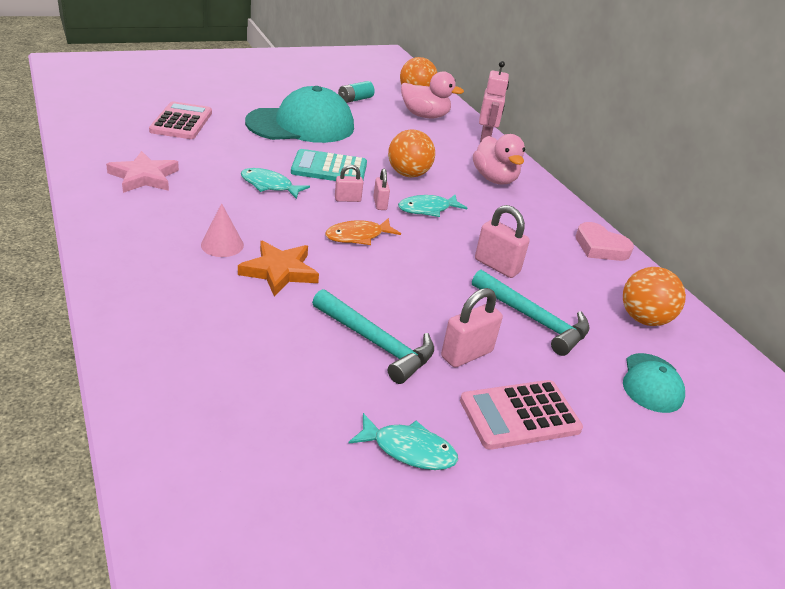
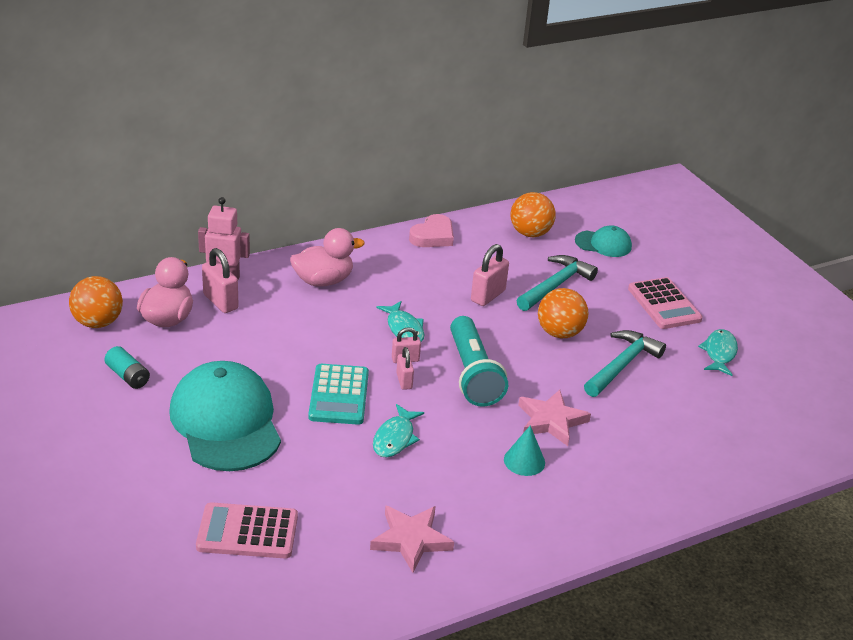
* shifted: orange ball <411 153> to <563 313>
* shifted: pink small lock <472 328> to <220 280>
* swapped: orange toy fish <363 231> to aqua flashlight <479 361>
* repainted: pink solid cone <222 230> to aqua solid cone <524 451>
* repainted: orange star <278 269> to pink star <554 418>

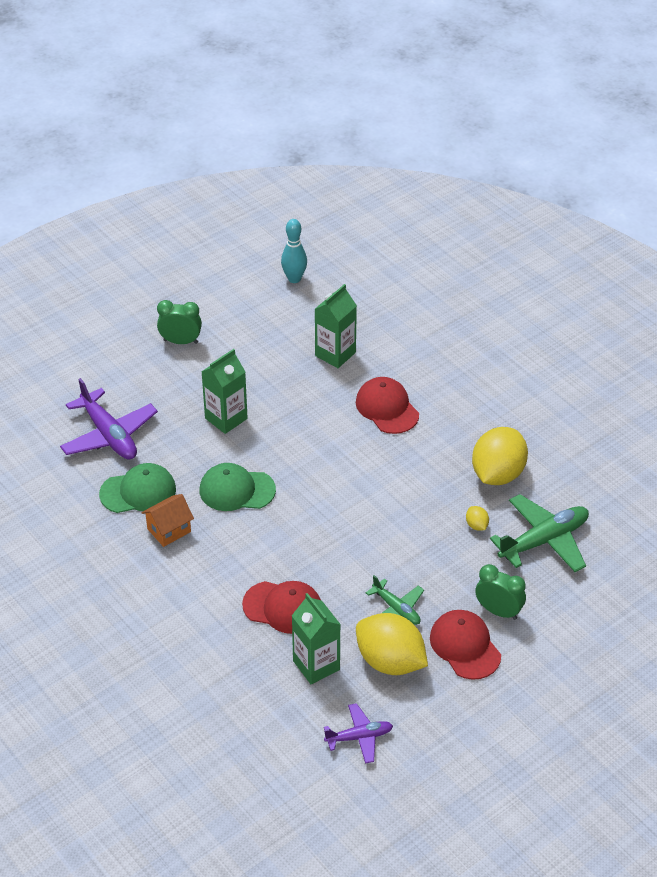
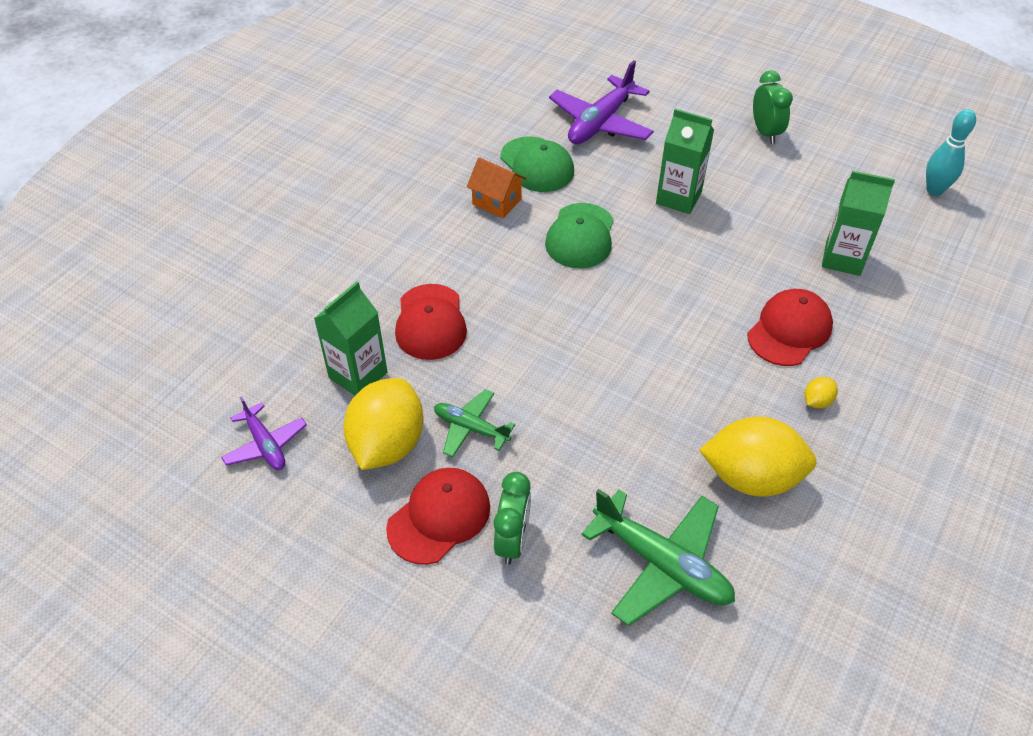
* shifted: yellow toy lemon <477 518> to <821 392>
* rotated: green baseball cap <238 487> = <579 236> 150 degrees counterclockwise
* rotated: green aeroplane <395 600> = <474 423> 90 degrees clockwise

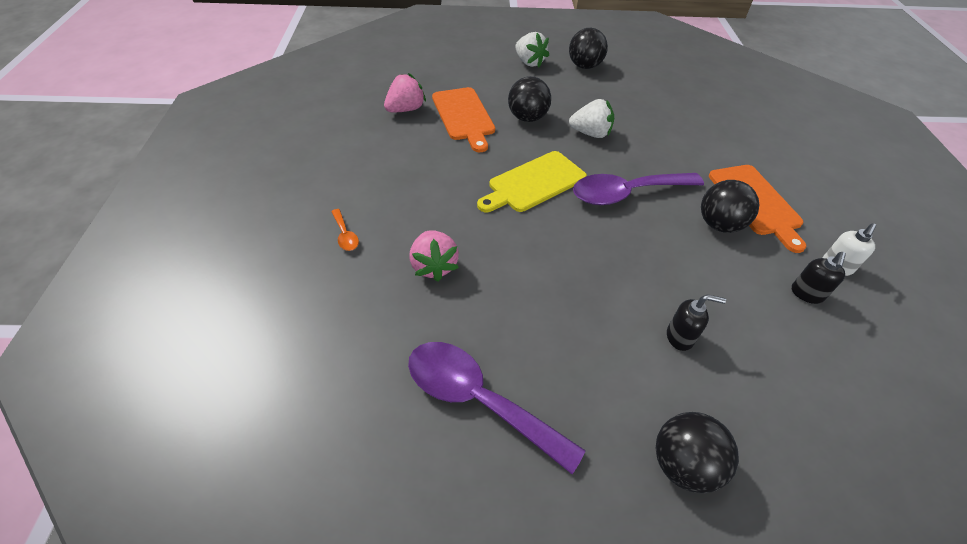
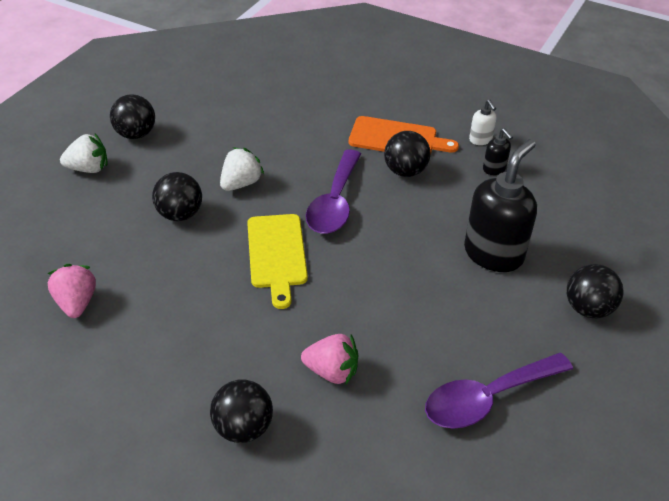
* gone: orange bread board <463 119>
* swapped: orange spoon <345 230> to jet-black ball <241 411>
* scaled: jet-black pump bottle <696 322> = <500 205> x2.21

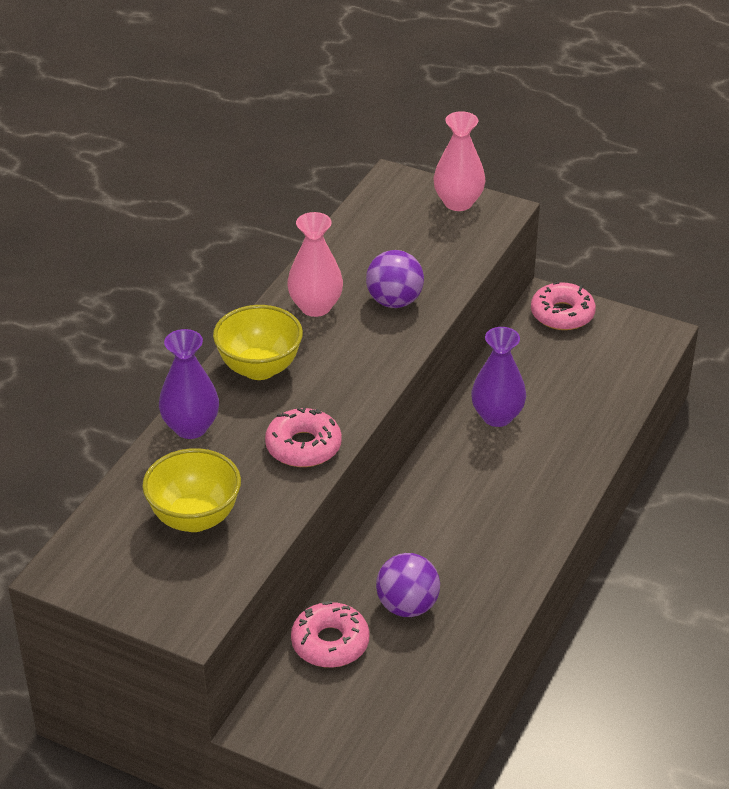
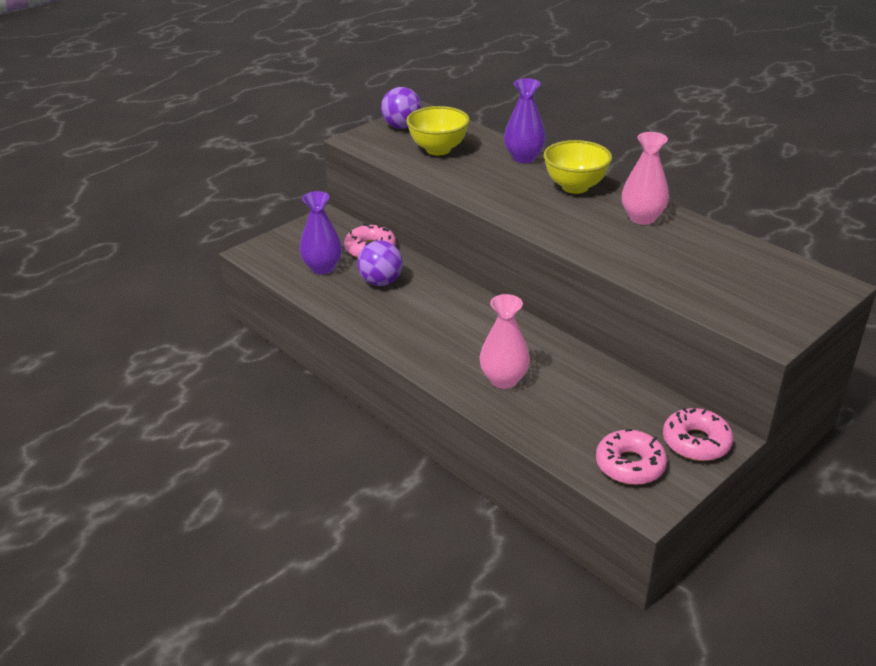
* shifted: pink donut <303 437> to <631 457>
* shifted: purple ball <395 279> to <401 108>
* shifted: pink flower vase <459 161> to <505 341>
* shifted: purple flower vase <498 377> to <320 232>

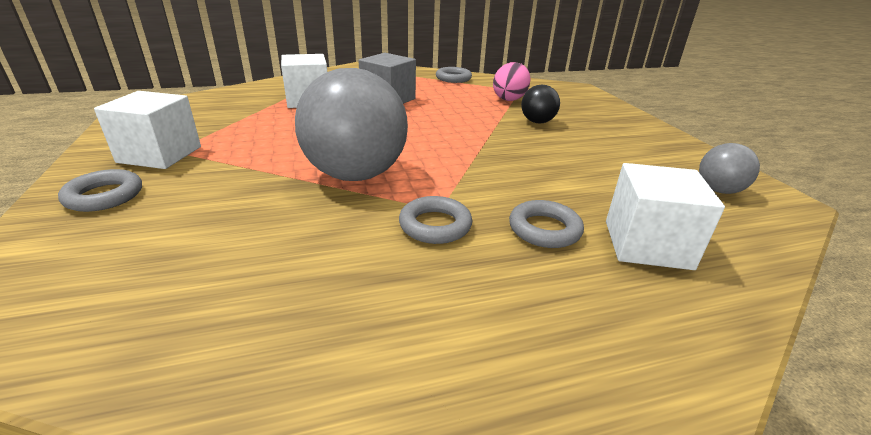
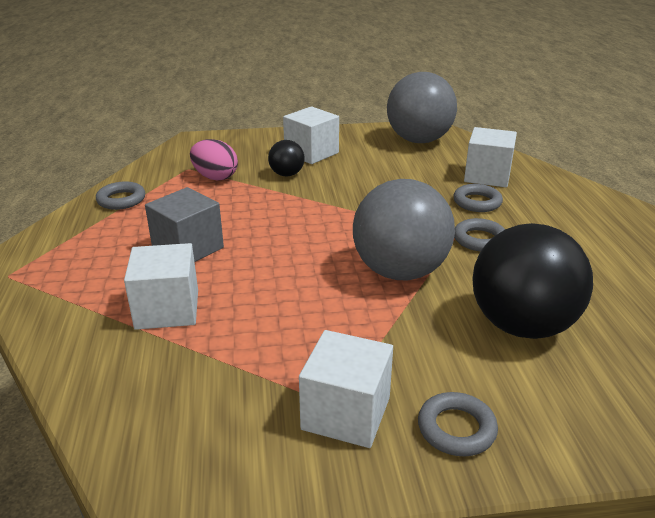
* new: white solid cube <311 135>
* new: jet-black ball <532 281>
* scaled: grey ball <729 168> = <422 107> x2.11

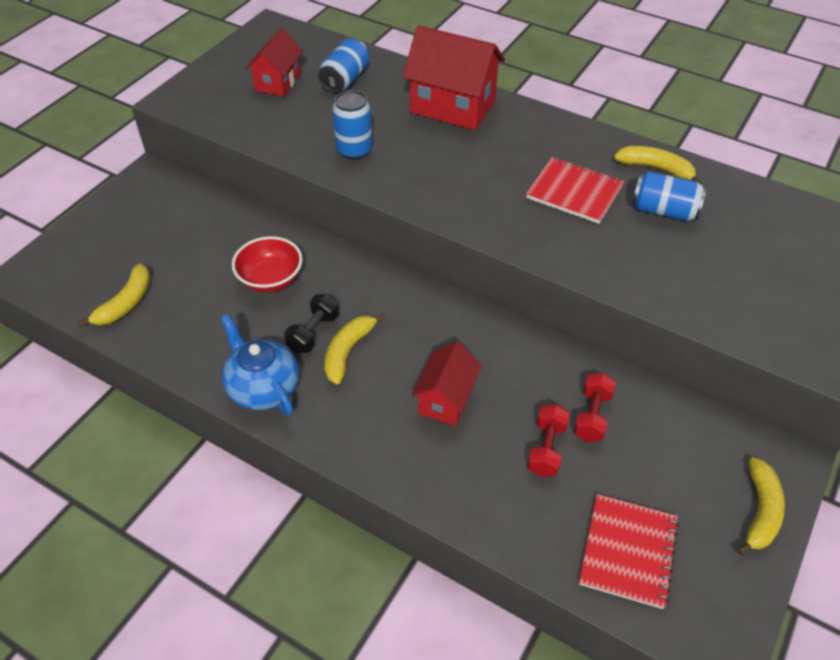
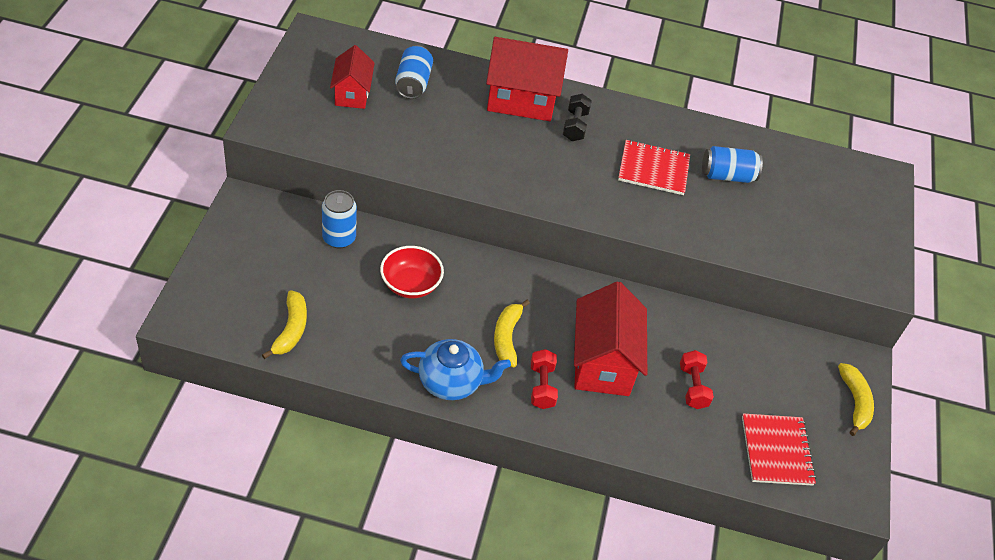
* gone: yellow banana <658 165>
* shifted: jet-black free weight <311 323> to <577 117>
* shifted: royal blue soda can <352 125> to <339 219>
* shifted: crimson free weight <595 407> to <544 379>
* rotated: royal blue teapot <260 365> = <455 369> 150 degrees clockwise
* scaled: crimson house <447 383> = <610 338> x1.65

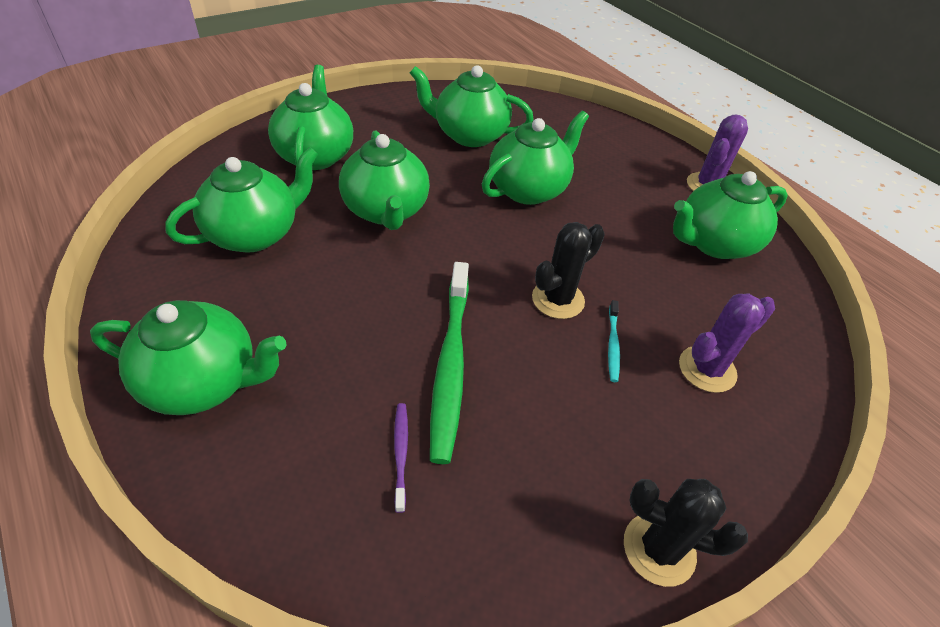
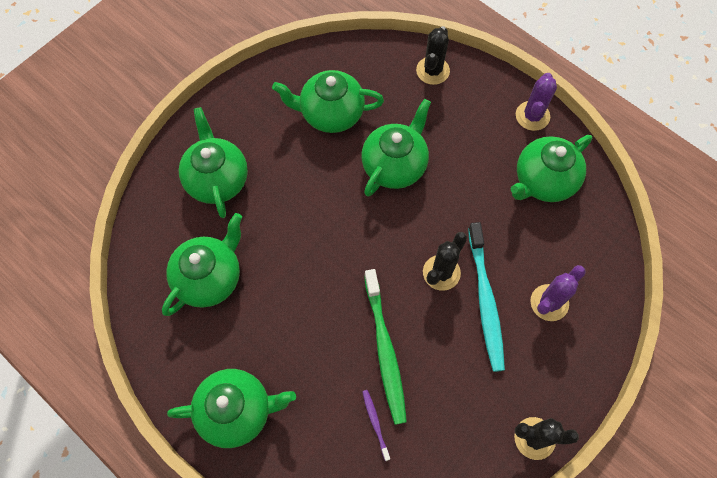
* gone: green teapot <384 180>
* new: jet-black cactus <433 55>
* scaled: aqua dental brush <614 341> = <486 297> x2.24

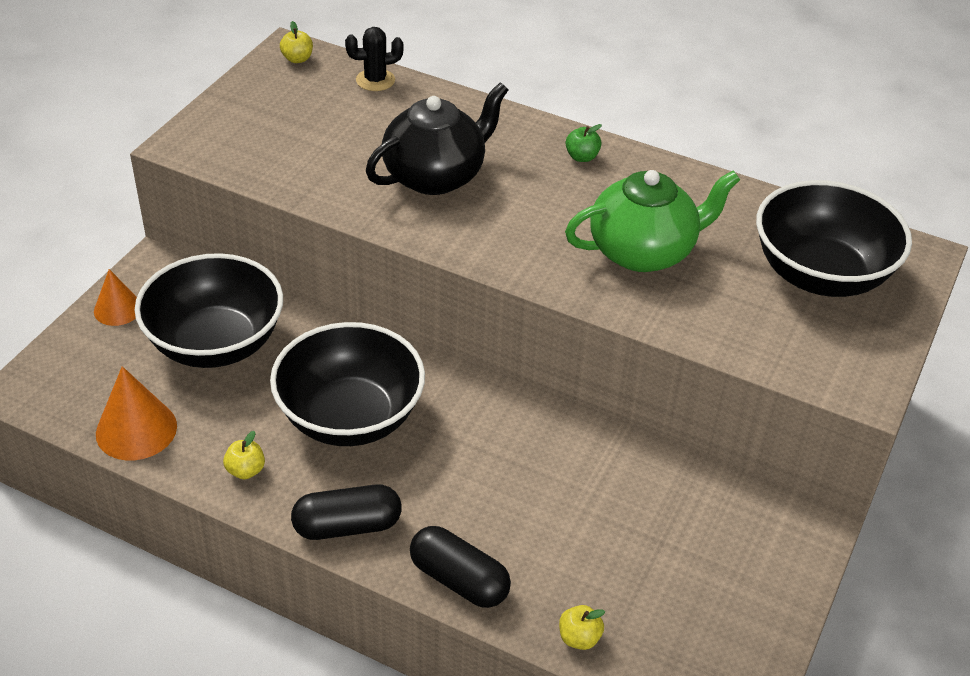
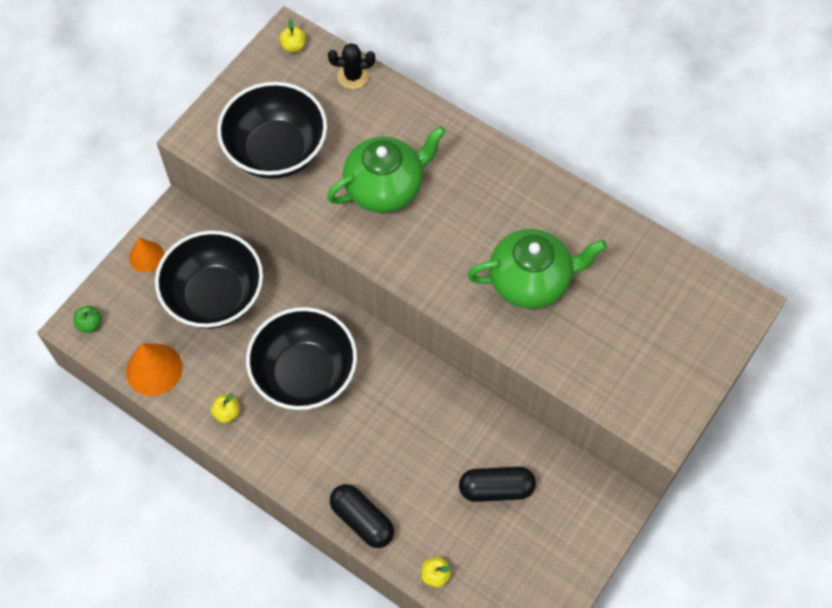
* shifted: jet-black capsule <346 512> to <497 484>
* shifted: green apple <584 143> to <88 319>
* shifted: jet-black bowl <834 238> to <272 130>
* repainted: jet-black teapot <437 138> to green teapot <386 169>

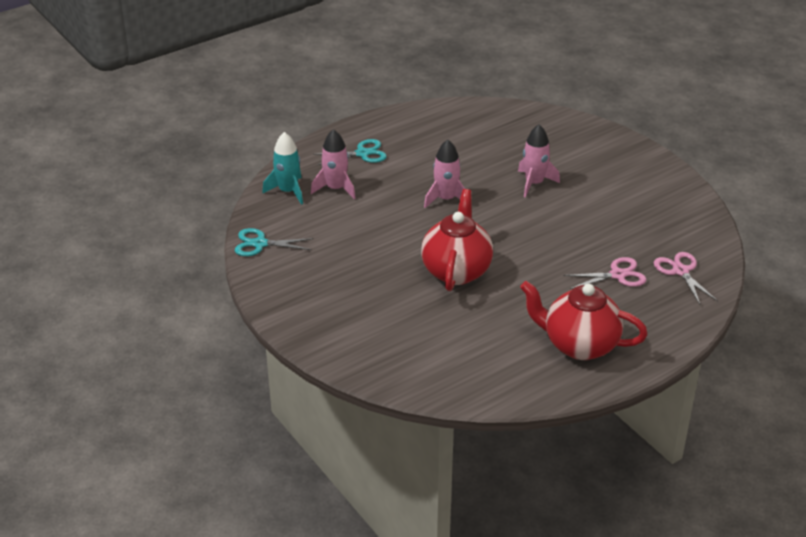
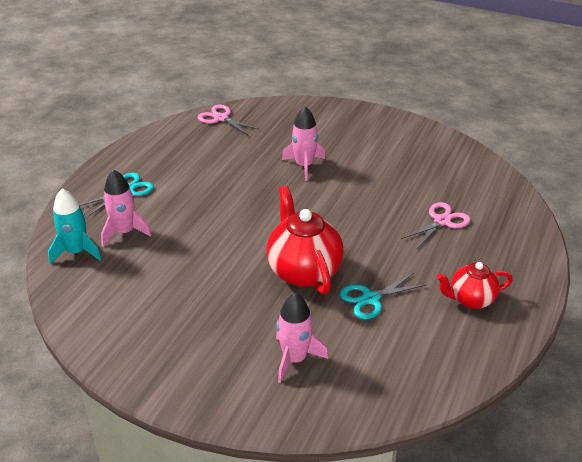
* shifted: aqua scissors <274 242> to <383 296>
* shifted: pink spaceship <444 174> to <302 338>
* shifted: pink scissors <686 278> to <229 120>
* scaled: crimson teapot <584 320> = <475 285> x0.60

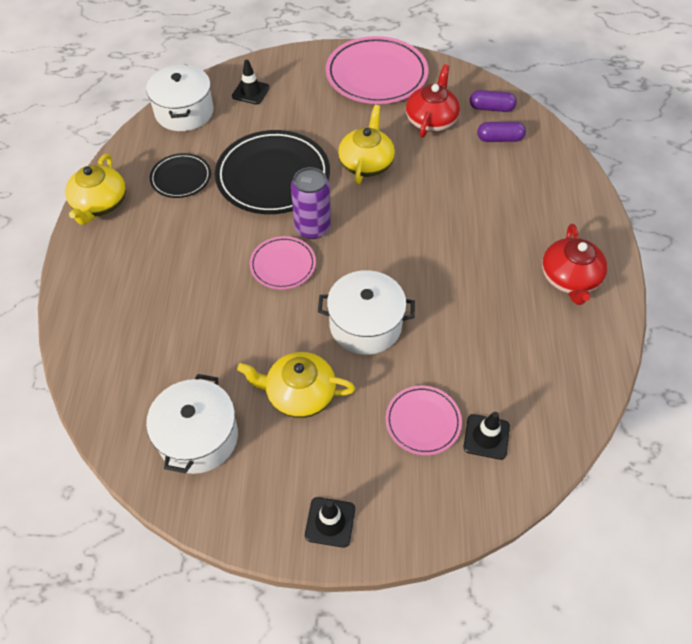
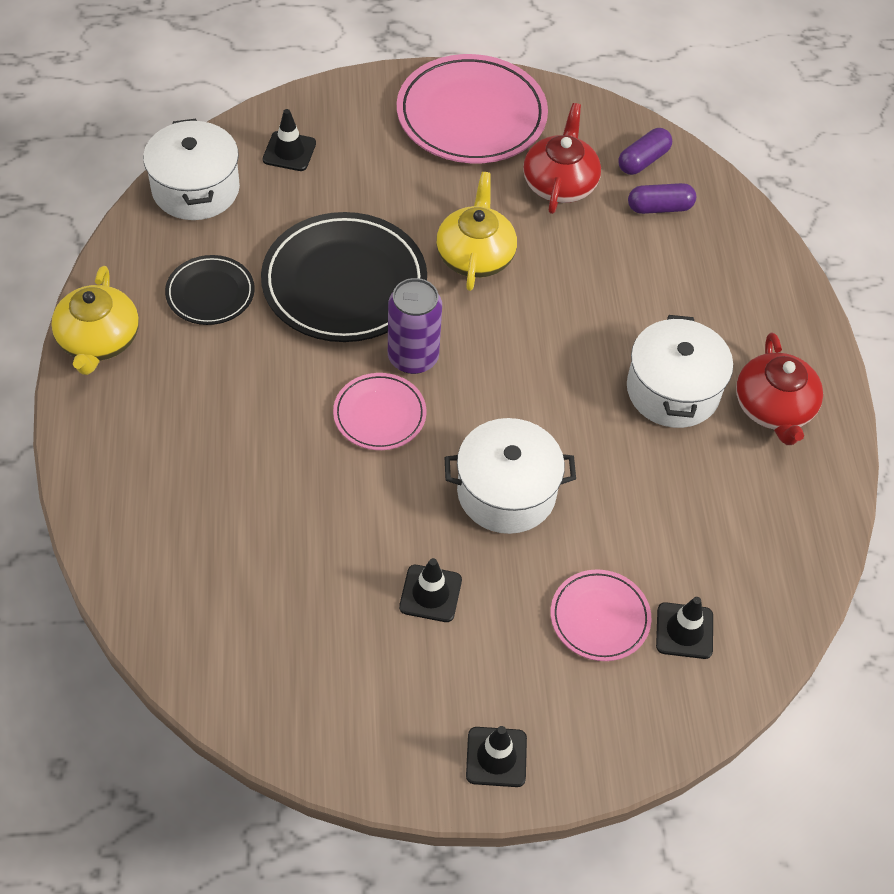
* shifted: white pot <192 424> to <680 371>
* swapped: yellow teapot <296 385> to jet-black safety cone <430 590>
* rotated: purple capsule <493 101> = <645 151> 45 degrees counterclockwise

